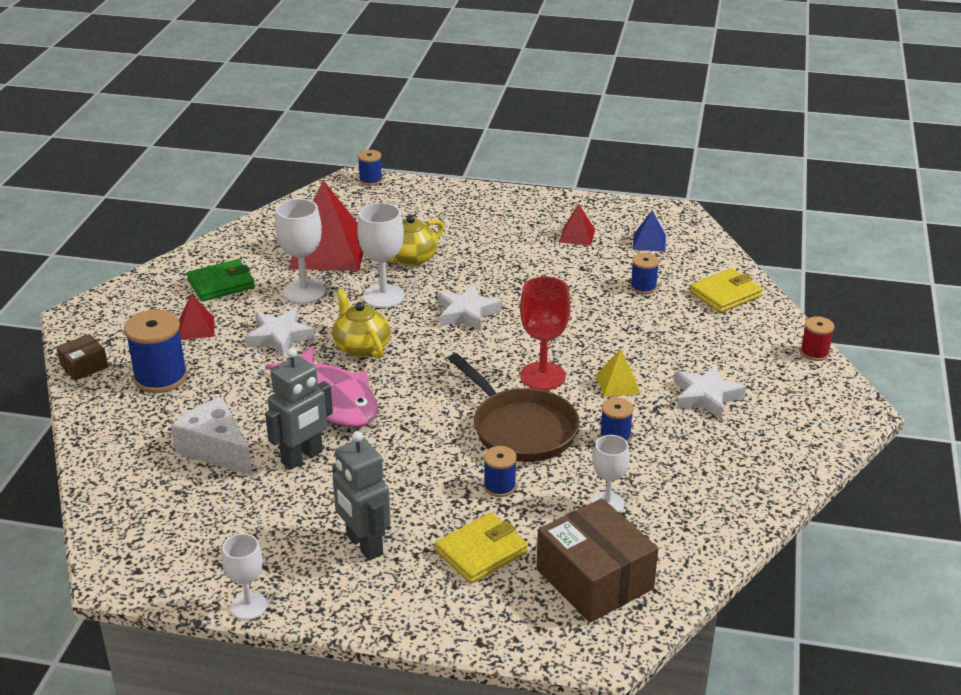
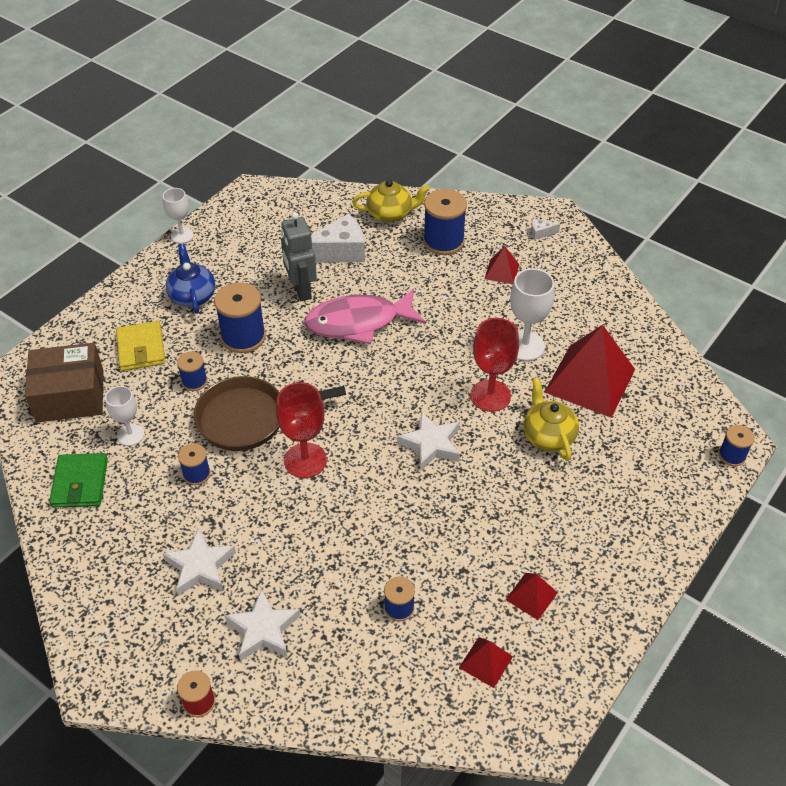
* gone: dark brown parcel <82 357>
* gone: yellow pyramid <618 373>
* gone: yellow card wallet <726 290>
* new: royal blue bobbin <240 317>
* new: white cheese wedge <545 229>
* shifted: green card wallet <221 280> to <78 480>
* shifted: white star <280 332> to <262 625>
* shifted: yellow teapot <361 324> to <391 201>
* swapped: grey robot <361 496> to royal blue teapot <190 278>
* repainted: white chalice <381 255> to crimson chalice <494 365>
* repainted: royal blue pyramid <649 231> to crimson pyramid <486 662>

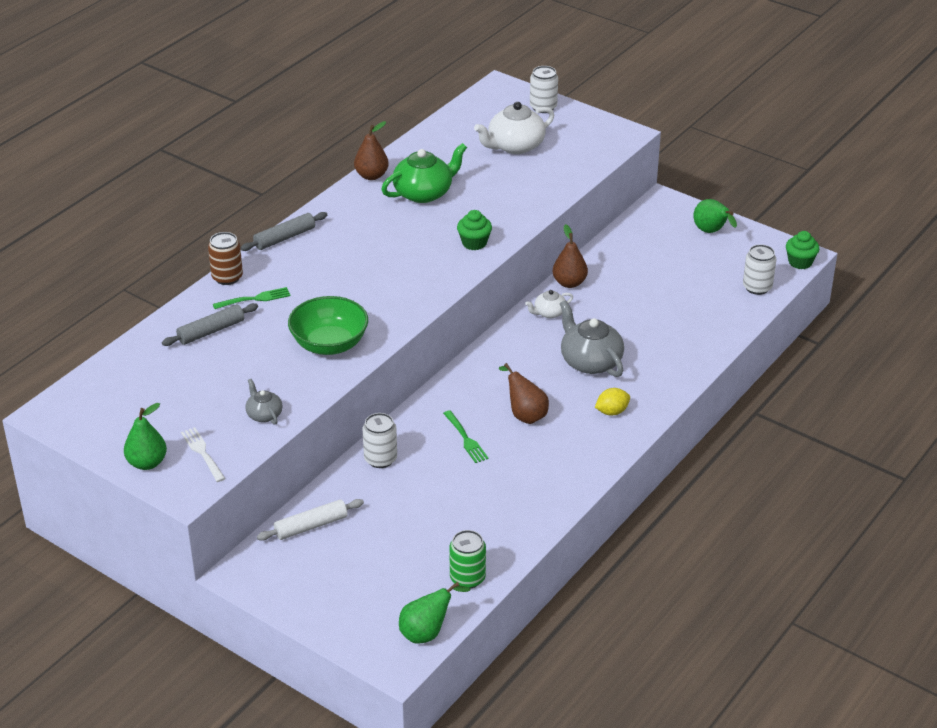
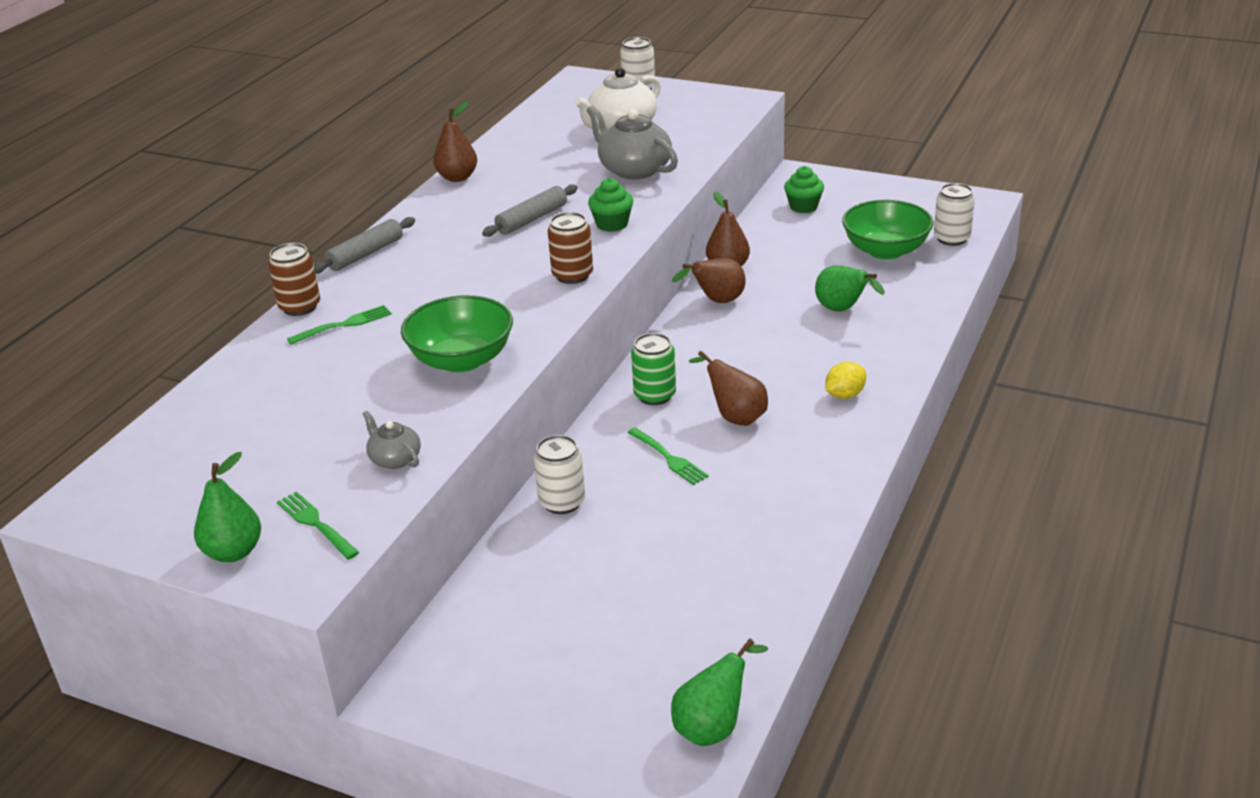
* gone: white dough roller <310 520>
* gone: green teapot <424 173>
* new: dark brown soda can <570 248>
* new: green bowl <887 229>
* shifted: grey dough roller <210 324> to <530 211>
* shifted: green soda can <467 559> to <653 369>
* shifted: grey teapot <592 338> to <632 142>
* shifted: green pear fruit <715 216> to <850 288>
* shifted: green fairy cake <802 250> to <804 189>
* swapped: white teapot <549 304> to dark brown pear fruit <708 280>
* repainted: white fork <203 454> to green fork <318 526>

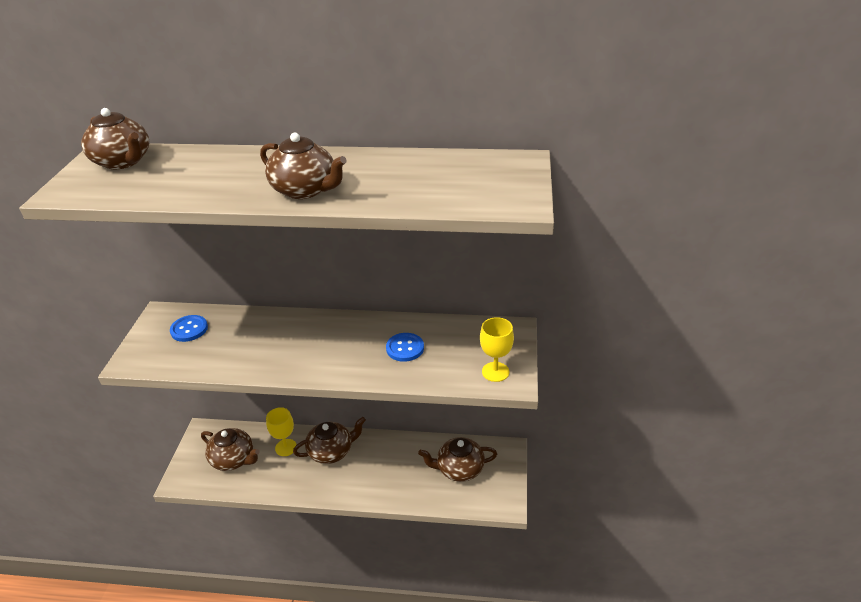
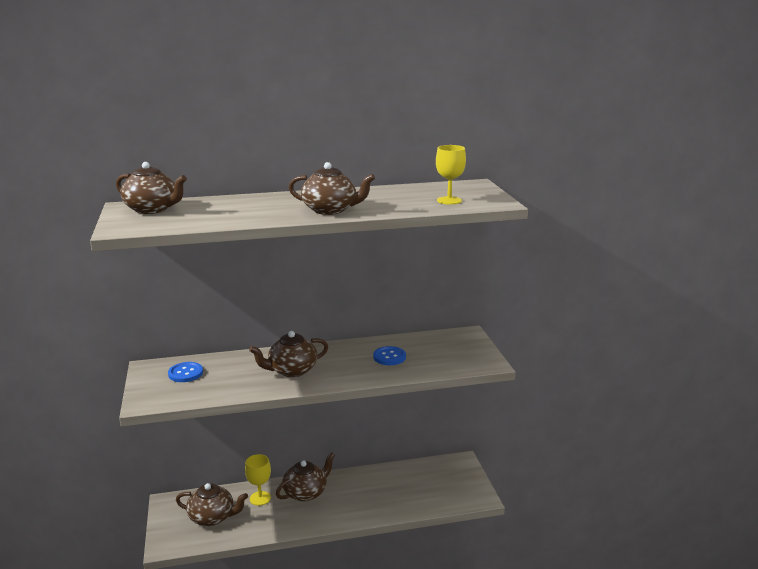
* shifted: dark brown teapot <457 459> to <288 354>
* shifted: yellow chalice <497 349> to <451 175>

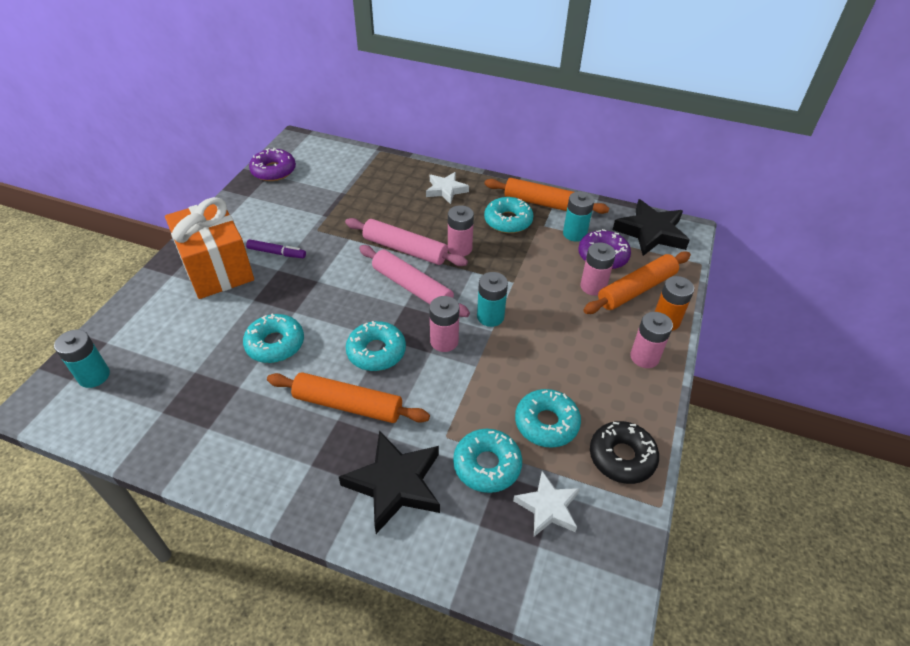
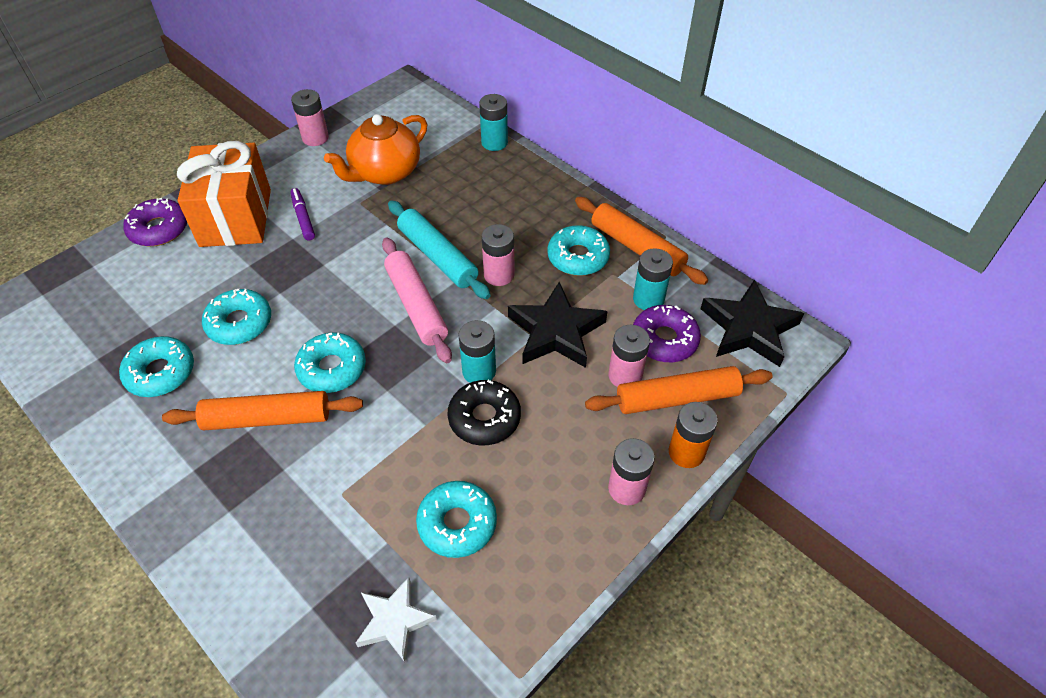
* gone: white star <447 188>
* new: orange teapot <375 149>
* shifted: aqua AA battery <82 358> to <493 122>
* shifted: purple donut <272 164> to <155 222>
* shifted: jet-black star <389 482> to <558 325>
* shifted: pink AA battery <444 324> to <310 117>
* shifted: aqua donut <487 461> to <156 366>
* shifted: jet-black donut <624 452> to <484 412>
* repainted: pink dough roller <406 242> to aqua dough roller <439 249>
* rotated: purple marker pen <276 249> = <302 214> 150 degrees counterclockwise
* rotated: orange dough roller <348 397> = <262 411> 45 degrees counterclockwise

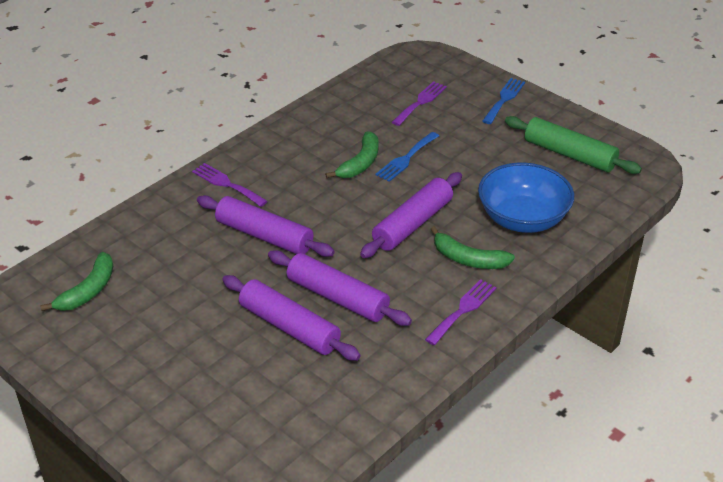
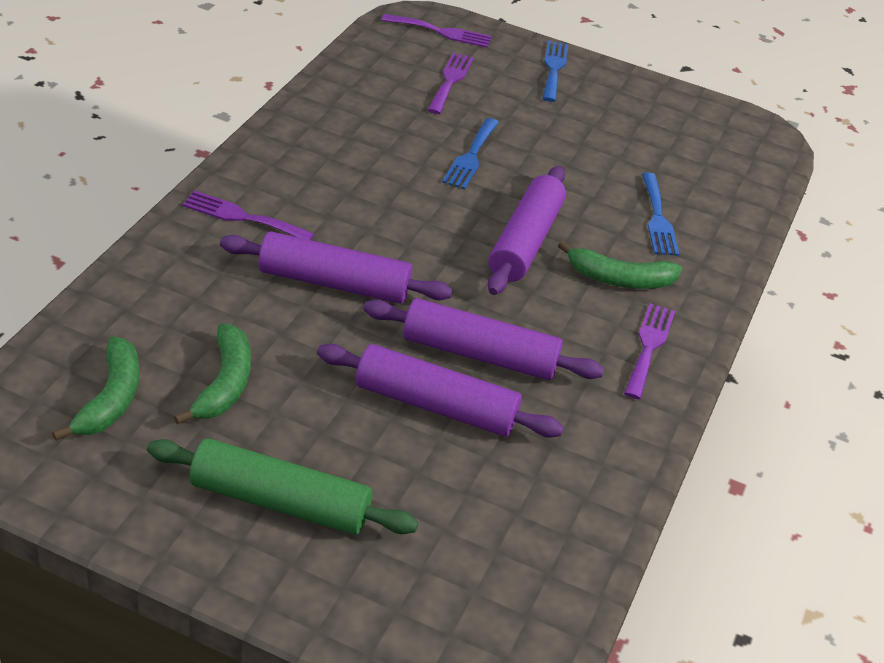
* new: purple fork <436 31>
* shifted: green banana <352 154> to <212 374>
* shifted: green dough roller <573 145> to <282 486>
* swapped: royal blue bowl <526 197> to royal blue fork <660 214>

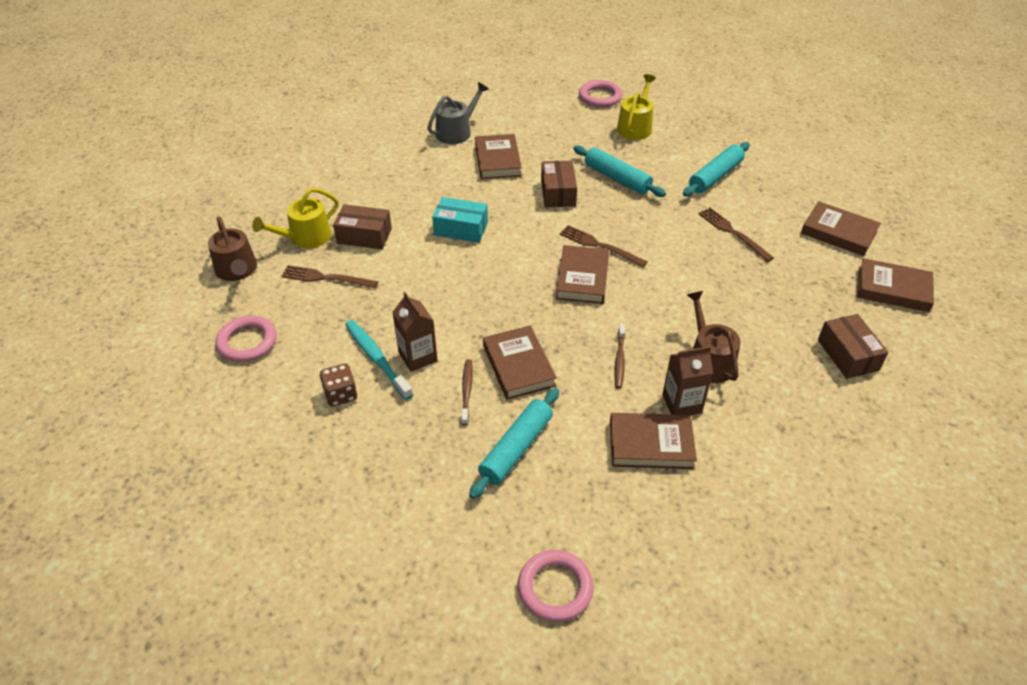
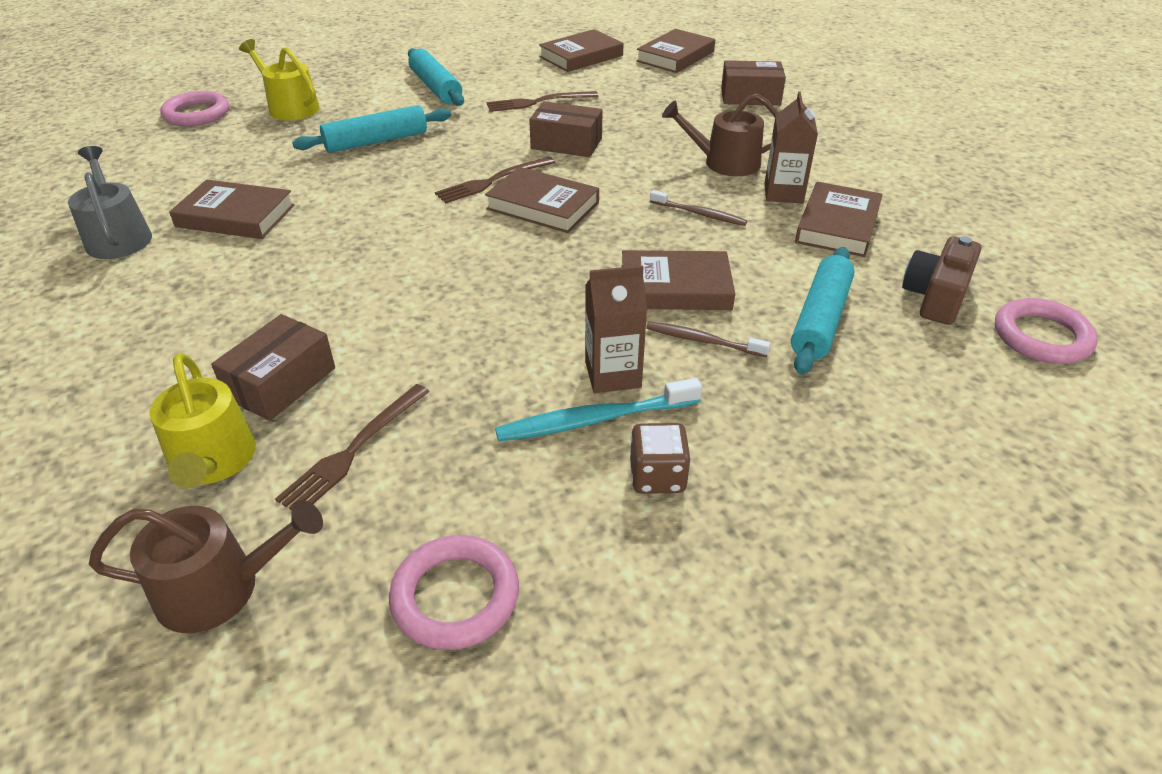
* gone: aqua parcel <460 220>
* new: dark brown camera <941 280>
* shifted: dark brown parcel <559 184> to <566 129>
* rotated: aqua dough roller <514 443> = <823 311> 60 degrees clockwise

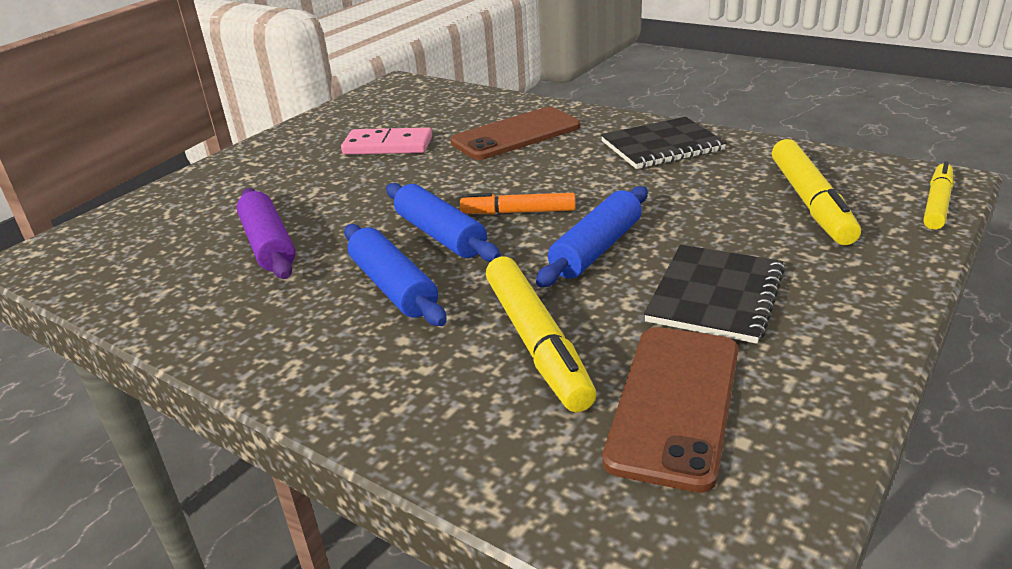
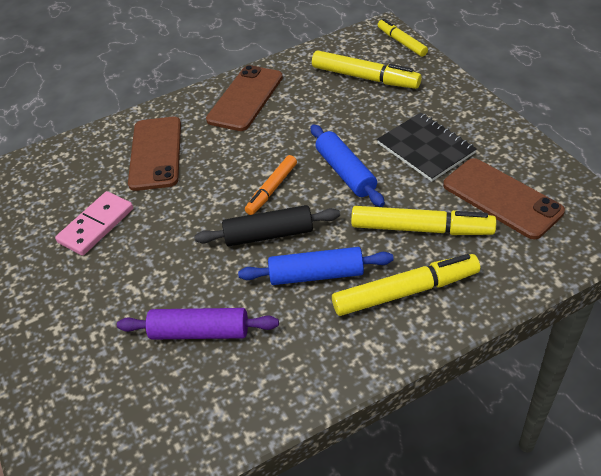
* new: yellow marker pen <406 285>
* swapped: jet-black exercise book <664 143> to dark brown mobile phone <244 98>
* repainted: royal blue dough roller <443 222> to jet-black dough roller <267 225>

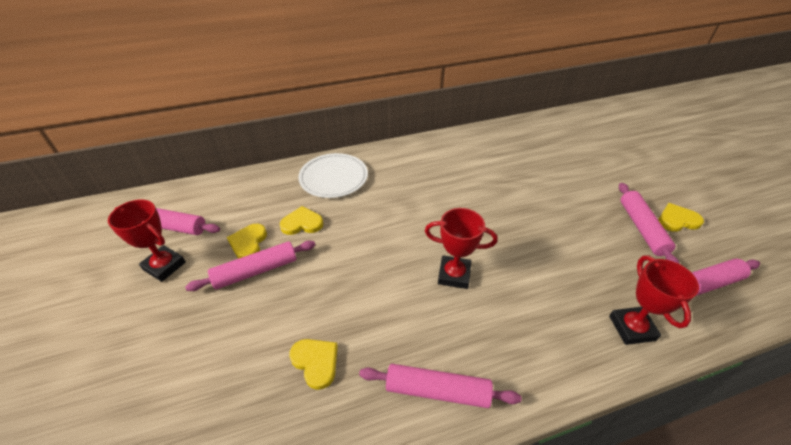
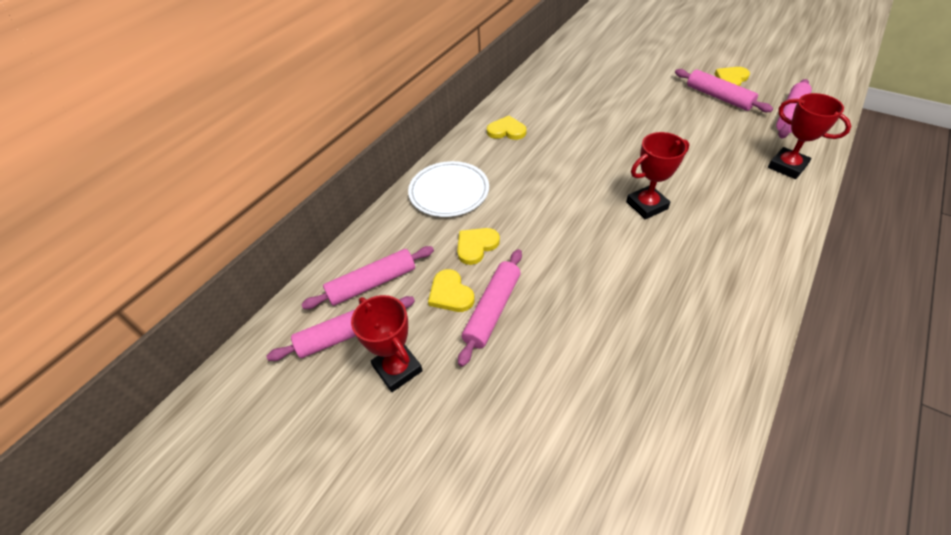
* shifted: yellow heart <313 364> to <507 128>
* shifted: pink dough roller <440 386> to <367 277>
* rotated: crimson prize cup <147 241> = <387 343> 60 degrees clockwise

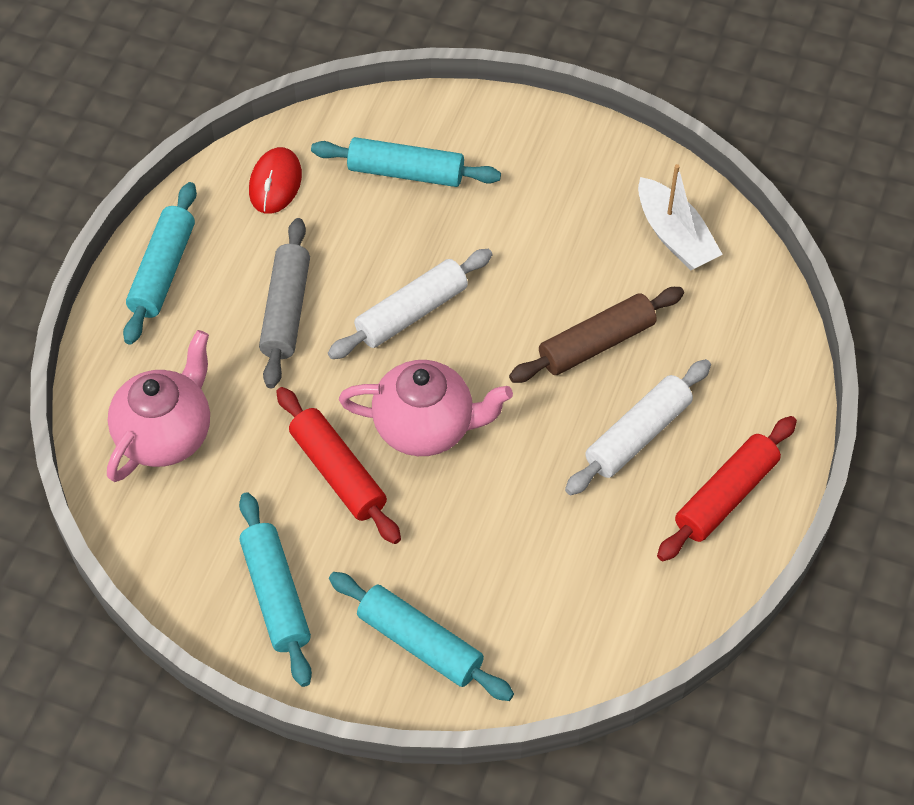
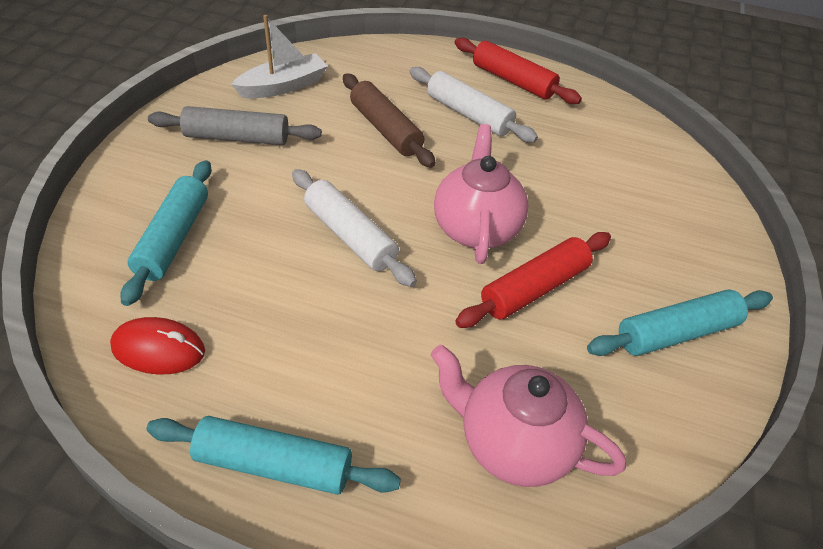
* gone: aqua dough roller <421 636>
* shifted: grey dough roller <284 303> to <235 125>

